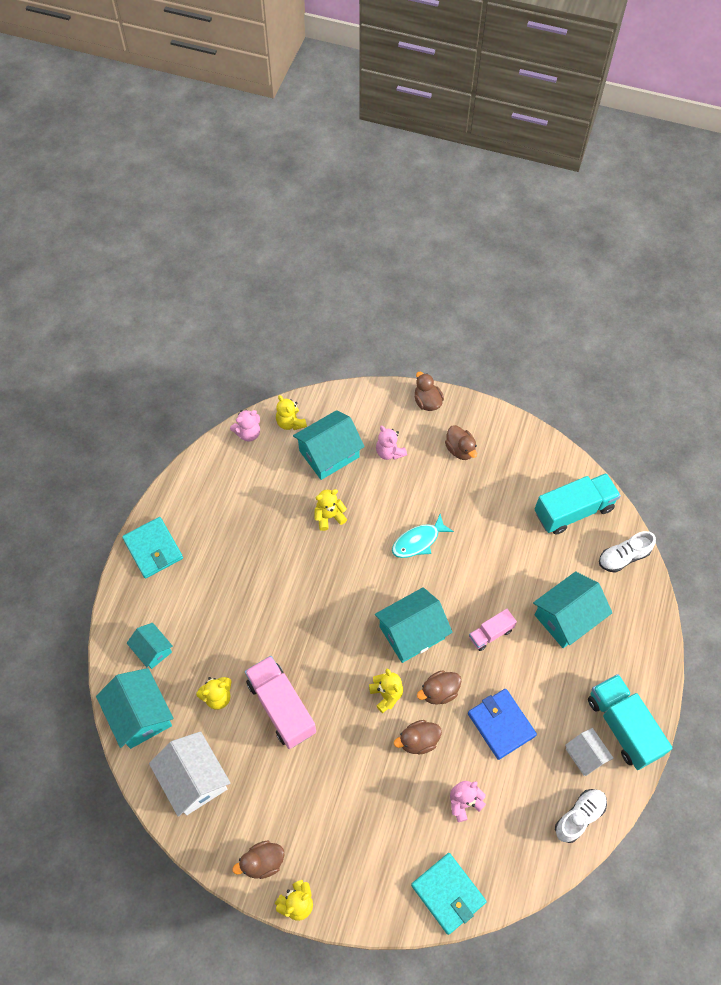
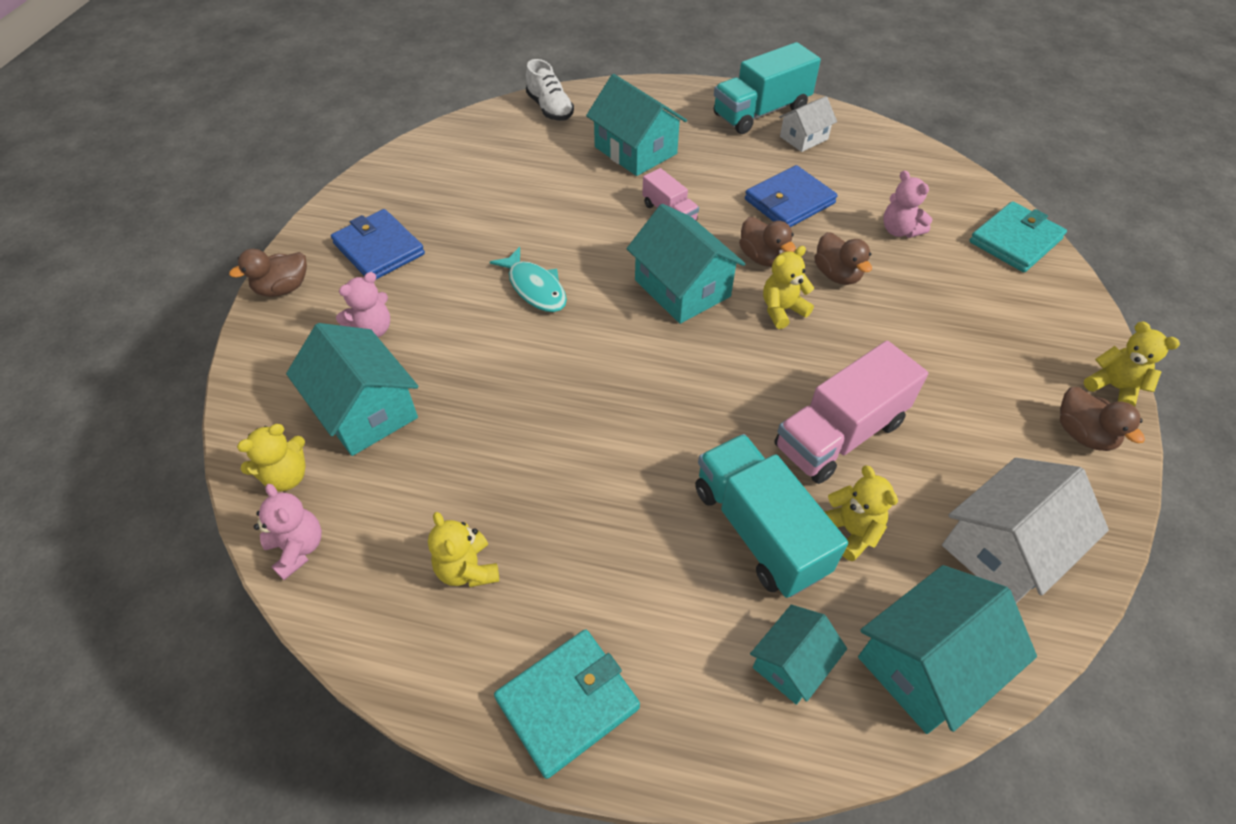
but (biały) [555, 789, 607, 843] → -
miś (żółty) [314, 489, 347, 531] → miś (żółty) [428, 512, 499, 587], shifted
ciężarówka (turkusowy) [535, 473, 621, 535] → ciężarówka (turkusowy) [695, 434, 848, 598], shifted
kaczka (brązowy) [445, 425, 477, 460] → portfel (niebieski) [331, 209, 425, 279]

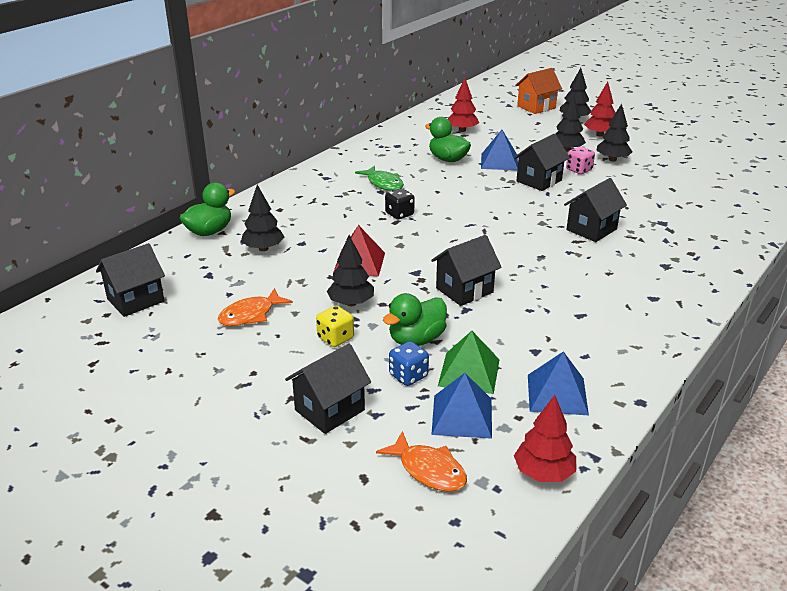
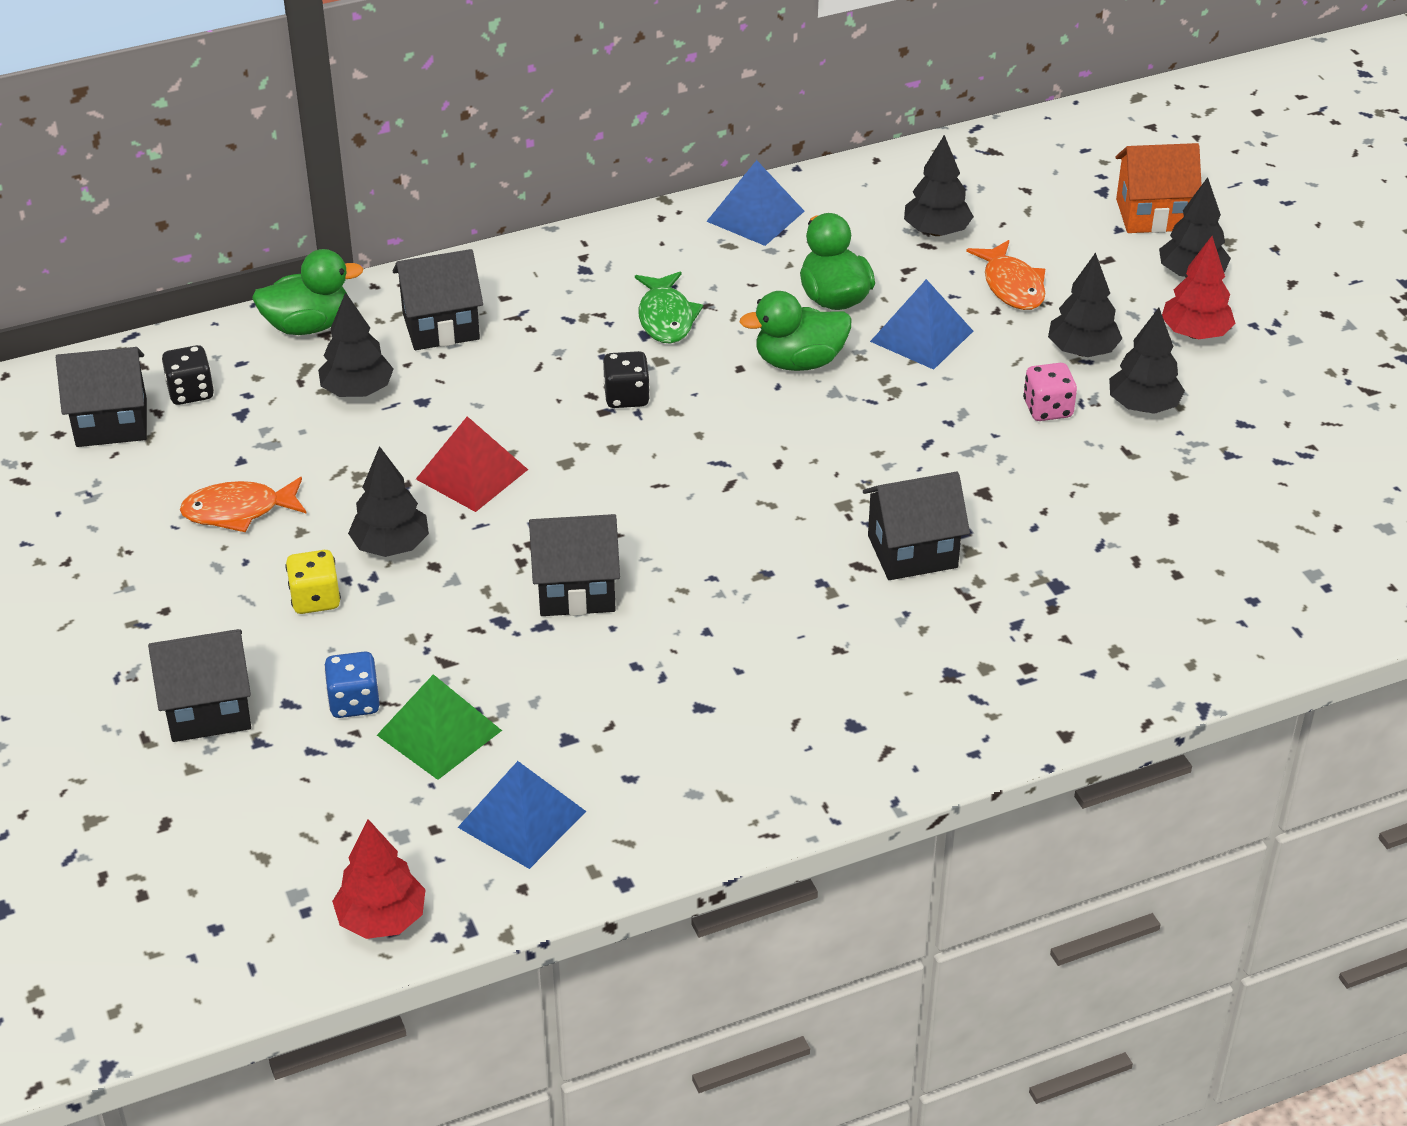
- → kostka do gry (czarny) [162, 345, 214, 405]
ryba (pomarańczowy) [376, 431, 467, 492] → ryba (pomarańczowy) [966, 240, 1045, 310], shifted
kaczka (zielony) [383, 293, 447, 346] → kaczka (zielony) [740, 291, 851, 371], shifted
piramida (niebieski) [431, 373, 492, 439] → piramida (niebieski) [706, 160, 805, 246], shifted
domek (czarny) [514, 134, 570, 191] → domek (czarny) [393, 249, 483, 350], shifted
drzewko (czerwony) [448, 78, 479, 132] → drzewko (czarny) [904, 135, 974, 236]

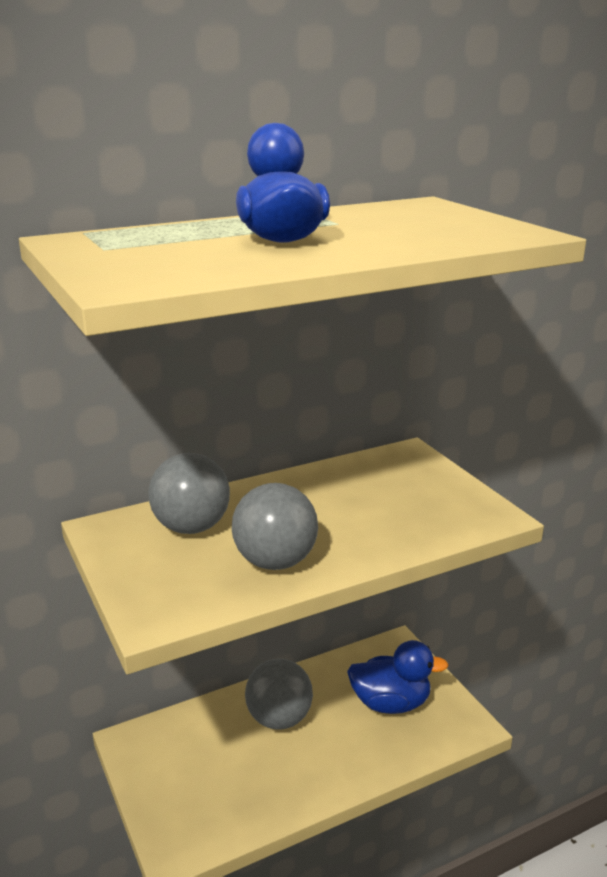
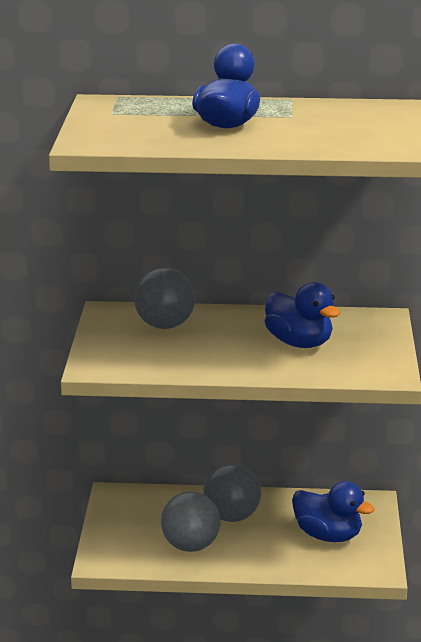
- → kaczka (niebieski) [265, 282, 340, 348]
piłka (szary) [232, 483, 318, 570] → piłka (szary) [161, 491, 220, 552], shifted

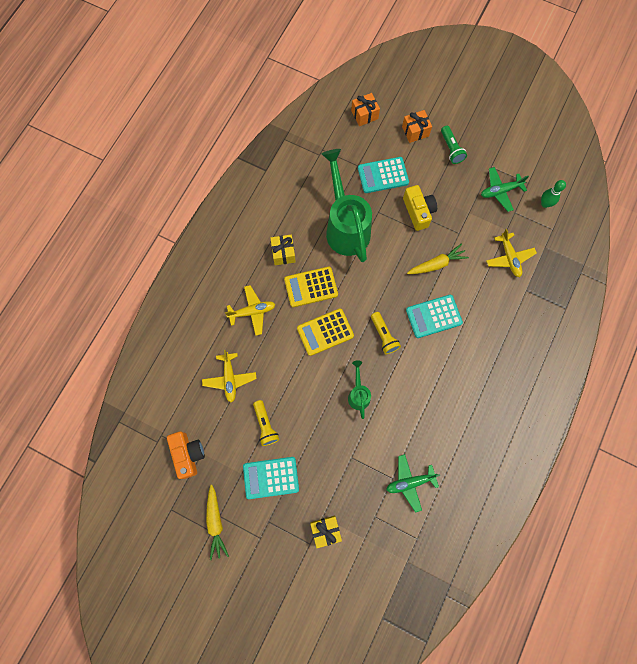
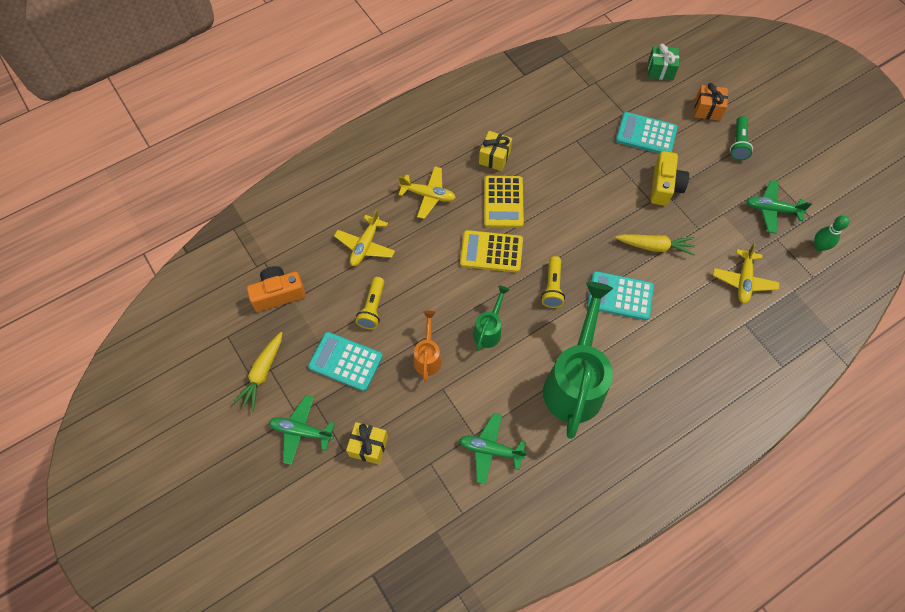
- → samolot (zielony) [269, 395, 335, 465]
- → konewka (pomarańczowy) [414, 311, 442, 382]
konewka (zielony) [322, 149, 372, 262] → konewka (zielony) [543, 282, 613, 439], shifted
prezent (pomarańczowy) [351, 93, 380, 126] → prezent (zielony) [648, 44, 679, 80]
aparat fotograficzny (pomarańczowy) [167, 431, 205, 479] → aparat fotograficzny (pomarańczowy) [247, 266, 306, 312], 120 degrees counterclockwise
kalkulator (żółty) [284, 267, 338, 307] → kalkulator (żółty) [484, 176, 524, 228], 105 degrees counterclockwise

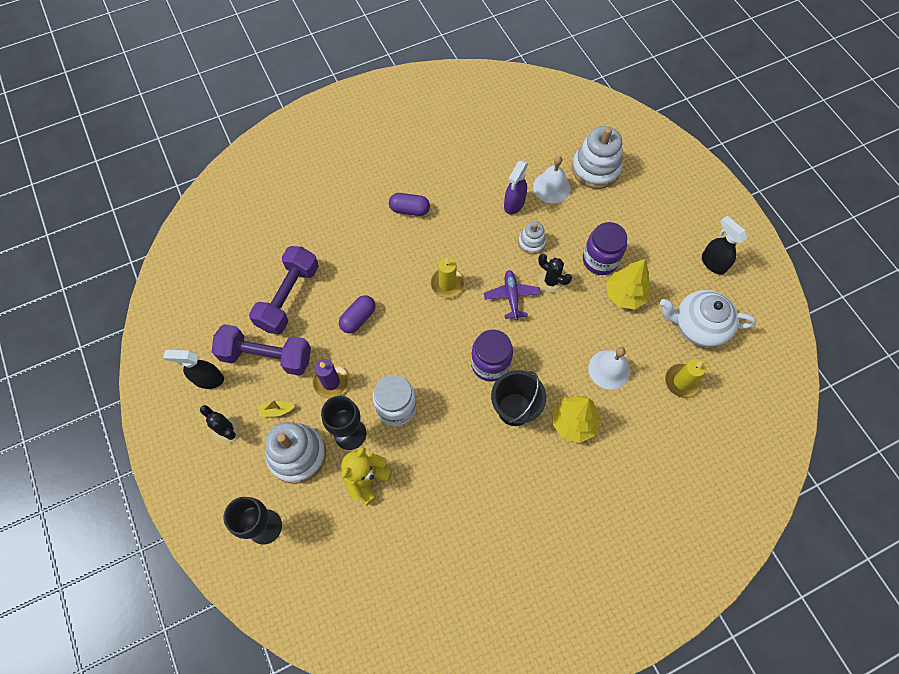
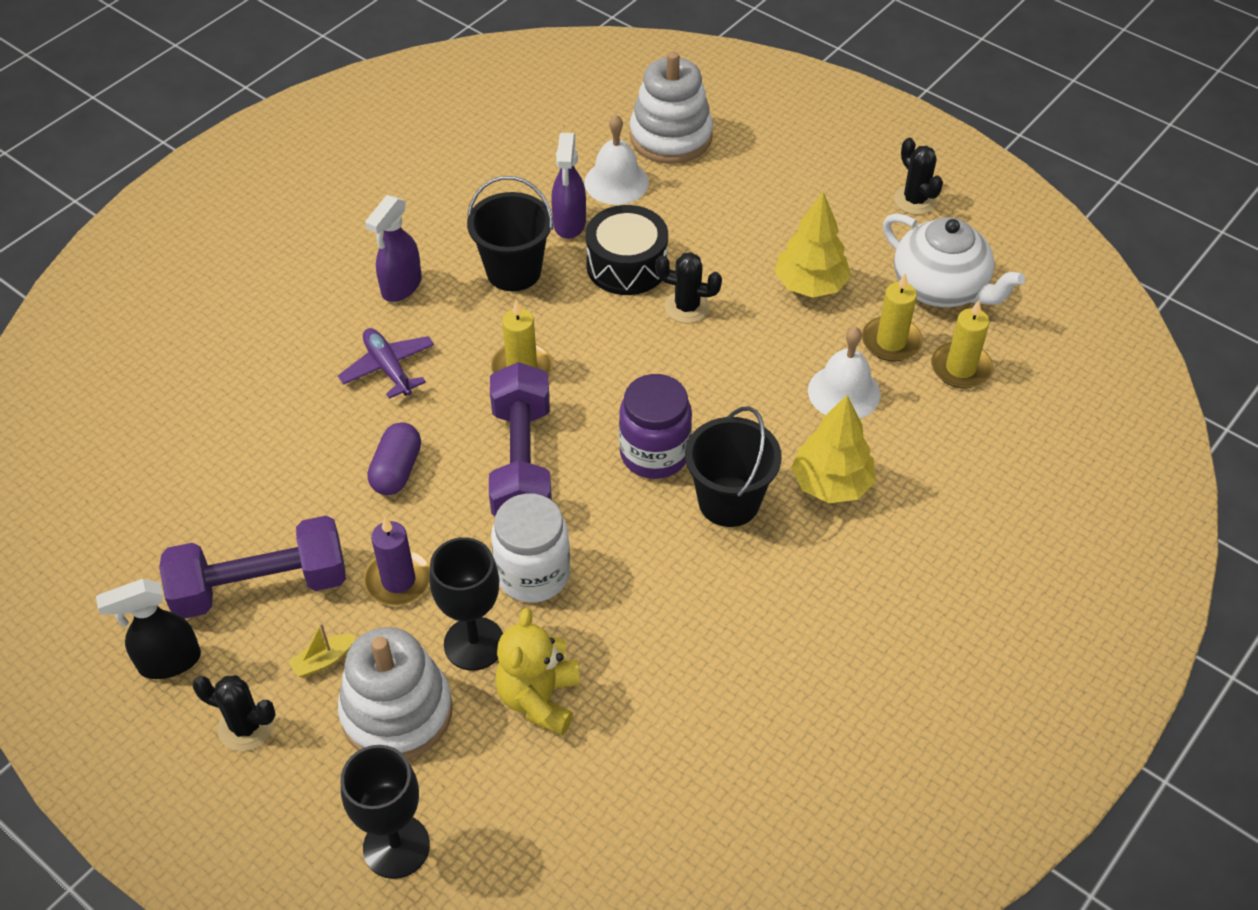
słoik (fioletowy) [583, 222, 627, 275] → -
- → wiadro (czarny) [467, 176, 553, 291]
- → świeca (żółty) [862, 273, 923, 361]
hantel (fioletowy) [249, 246, 319, 334] → hantel (fioletowy) [489, 362, 552, 517], shifted
samolot (fioletowy) [484, 270, 541, 320] → samolot (fioletowy) [338, 328, 434, 399], shifted
kapsułka (fioletowy) [389, 193, 430, 216] → spryskiwacz (fioletowy) [365, 195, 422, 302]
zabawka nakładanka (biały) [518, 221, 546, 254] → bęben (czarny) [586, 205, 668, 295]
spryskiwacz (czarny) [702, 216, 747, 275] → kaktus (czarny) [894, 138, 943, 215]
imbryk (biały) [660, 290, 756, 347] → imbryk (biały) [883, 213, 1025, 307], 120 degrees counterclockwise

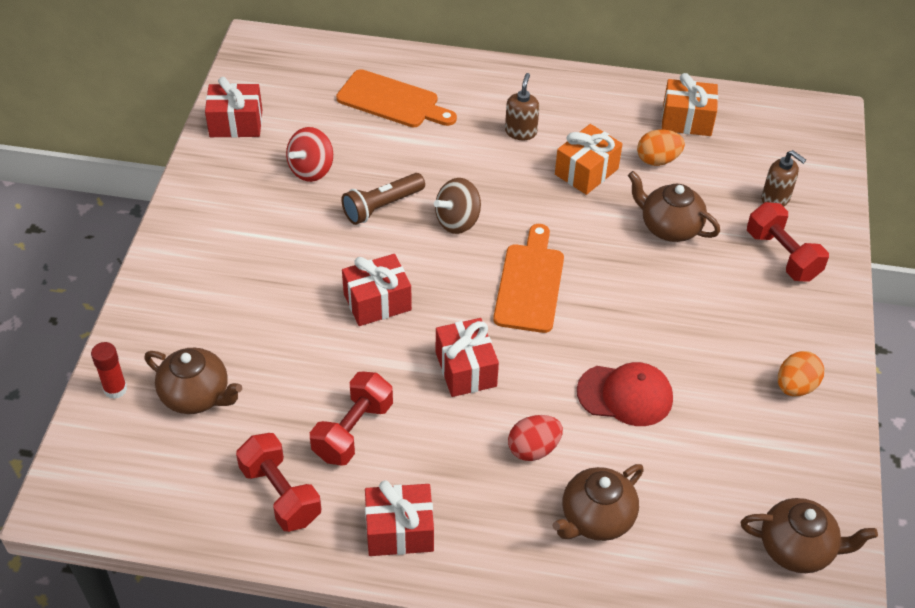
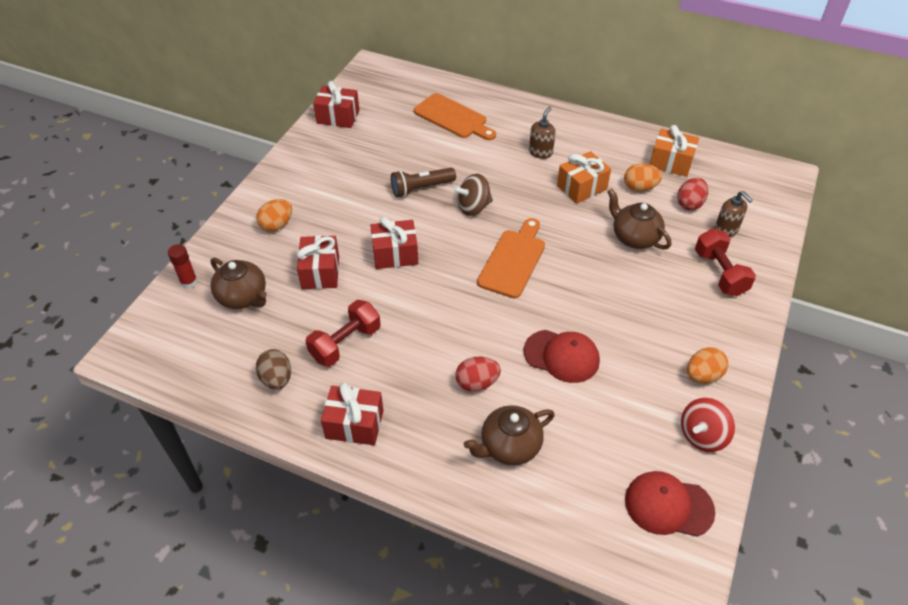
- → jajko (pomarańczowy) [256, 199, 292, 232]
- → jajko (czerwony) [677, 178, 708, 210]
bączek (czerwony) [286, 127, 333, 182] → bączek (czerwony) [681, 398, 735, 452], shifted
prezent (czerwony) [436, 318, 499, 397] → prezent (czerwony) [296, 235, 339, 289], shifted
hantel (czerwony) [236, 433, 321, 532] → jajko (brązowy) [256, 349, 291, 390]
imbryk (brązowy) [741, 498, 878, 573] → czapka (czerwony) [625, 471, 715, 537]

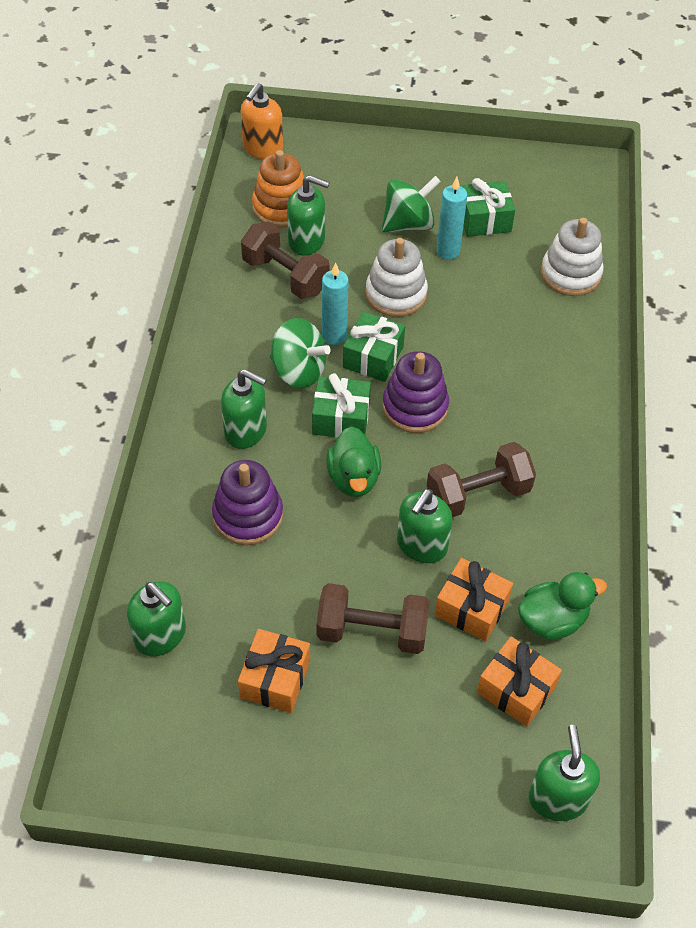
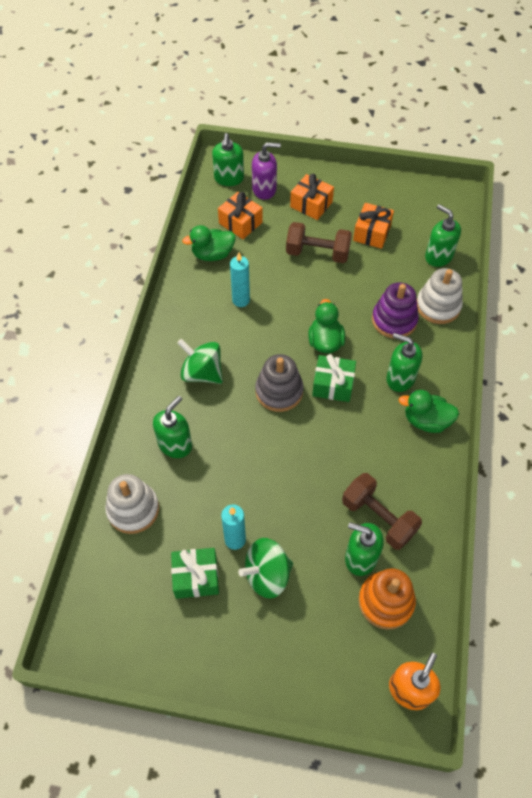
prezent (zielony) [343, 311, 405, 382] → -
hantel (brązowy) [427, 442, 536, 517] → -
- → dozownik mydła (fioletowy) [252, 142, 281, 200]
- → kaczka (zielony) [398, 390, 459, 433]
bączek (zielony) [270, 318, 331, 388] → bączek (zielony) [177, 339, 223, 384], shifted
świeca (turkusowy) [322, 262, 349, 345] → świeca (turkusowy) [230, 252, 250, 307], shifted
zabawka nakładanka (biały) [366, 238, 428, 317] → zabawka nakładanka (biały) [417, 268, 463, 324], shifted
dozownik mydła (zielony) [397, 489, 453, 563] → dozownik mydła (zielony) [153, 396, 192, 458], shifted
prezent (pomarańczowy) [435, 558, 513, 641] → prezent (pomarańczowy) [290, 174, 334, 220], shifted
zabawka nakładanka (fioletowy) [383, 351, 449, 433] → zabawka nakładanka (szary) [255, 354, 304, 412]

